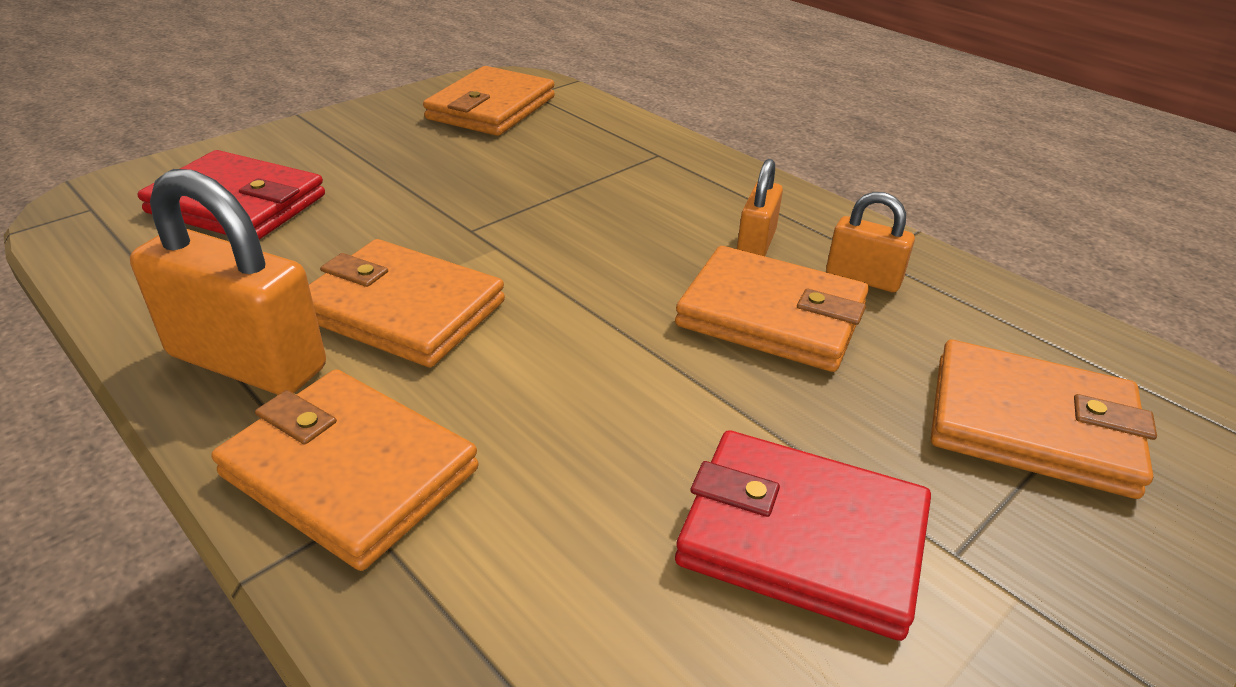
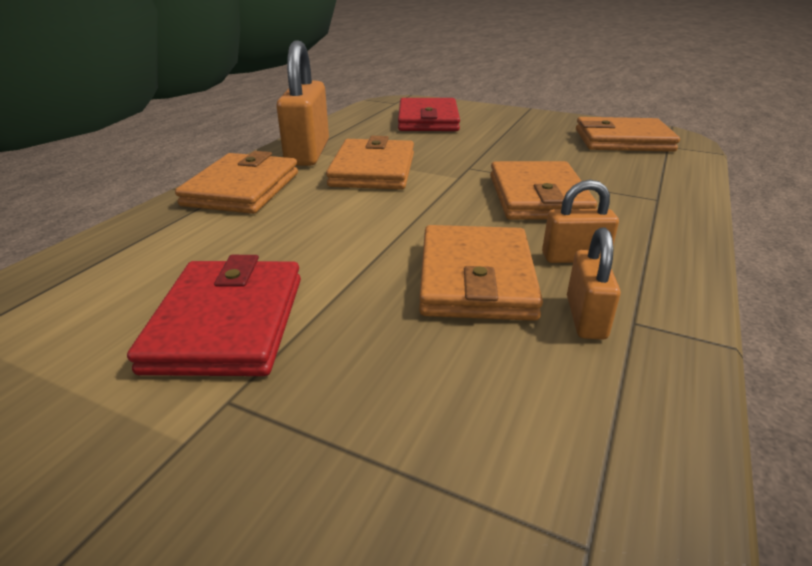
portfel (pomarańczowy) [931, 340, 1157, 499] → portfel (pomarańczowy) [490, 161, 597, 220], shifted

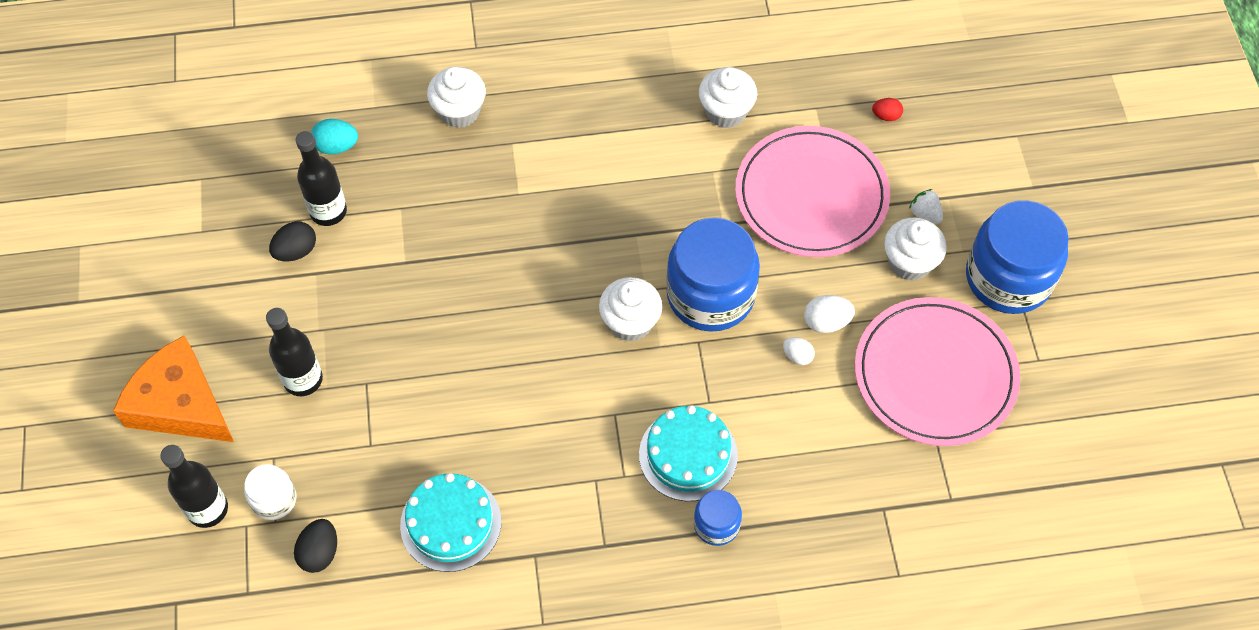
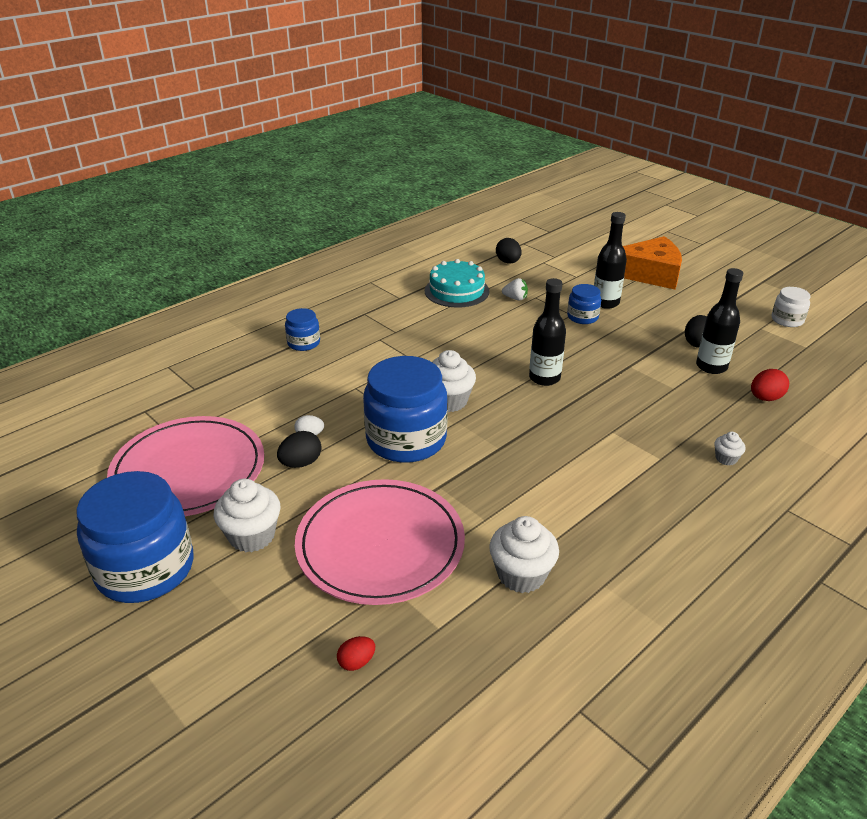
tort (turkusowy) [639, 405, 738, 501] → -
- → słoik (niebieski) [567, 284, 601, 324]
butelka (czarny) [160, 445, 228, 528] → butelka (czarny) [529, 278, 566, 386], shifted
słoik (biały) [244, 464, 297, 520] → słoik (biały) [771, 287, 811, 327], shifted
truskawka (biały) [909, 189, 943, 224] → truskawka (biały) [502, 278, 528, 301], shifted
jajko (turkusowy) [311, 119, 358, 154] → jajko (czerwony) [751, 369, 789, 401]
jajko (biały) [804, 295, 855, 333] → jajko (czarny) [277, 431, 321, 468]
muffinka (biały) [427, 67, 486, 128] → muffinka (biały) [714, 432, 746, 466], x0.51

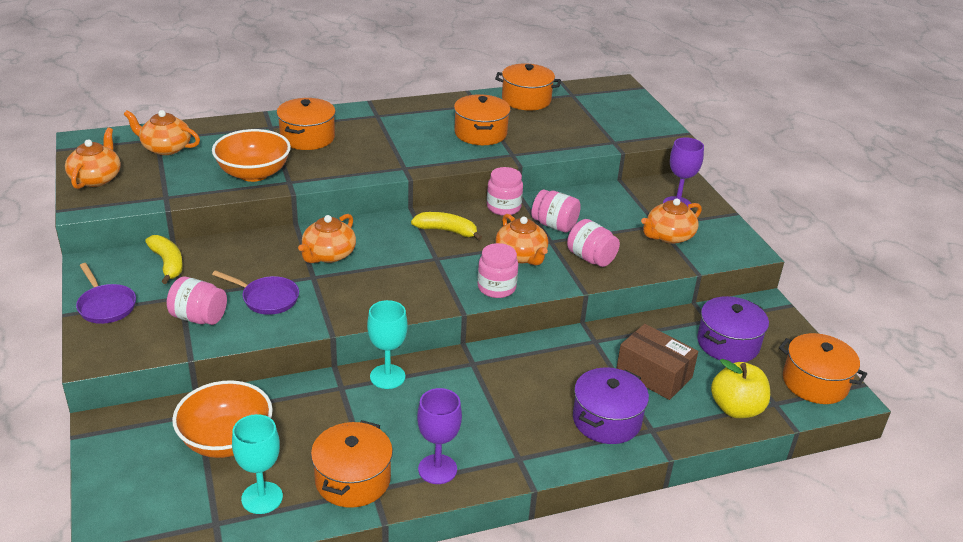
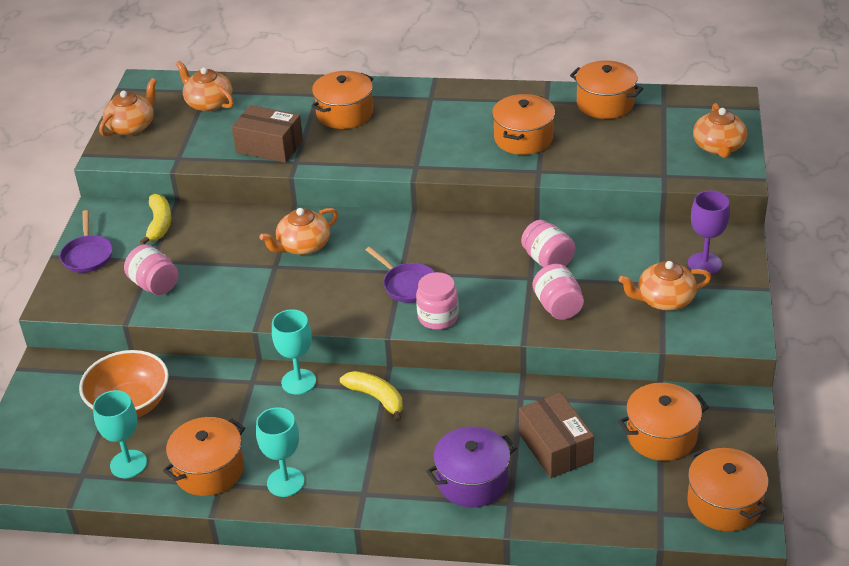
słoik (różowy) [487, 167, 523, 216] → -
jabłko (żółty) [711, 359, 770, 418] → -
patelnia (fioletowy) [212, 270, 299, 315] → patelnia (fioletowy) [366, 247, 435, 303], shifted
banan (żółty) [411, 212, 482, 240] → banan (żółty) [340, 371, 403, 422], shifted
imbryk (pomarańczowy) [495, 214, 548, 265] → imbryk (pomarańczowy) [693, 103, 747, 158], shifted
miska (pomarańczowy) [212, 129, 291, 182] → pudełko (brązowy) [232, 105, 303, 163]
kielich (fioletowy) [417, 388, 462, 484] → kielich (turkusowy) [256, 407, 304, 497]
garnek (fioletowy) [697, 296, 769, 363] → garnek (pomarańczowy) [618, 383, 709, 461]

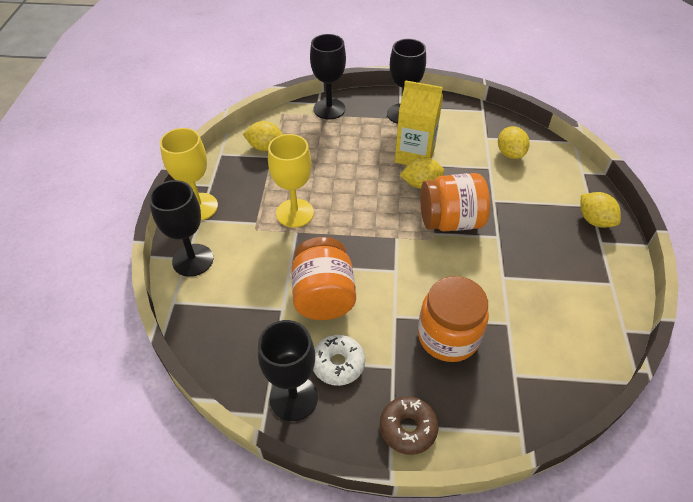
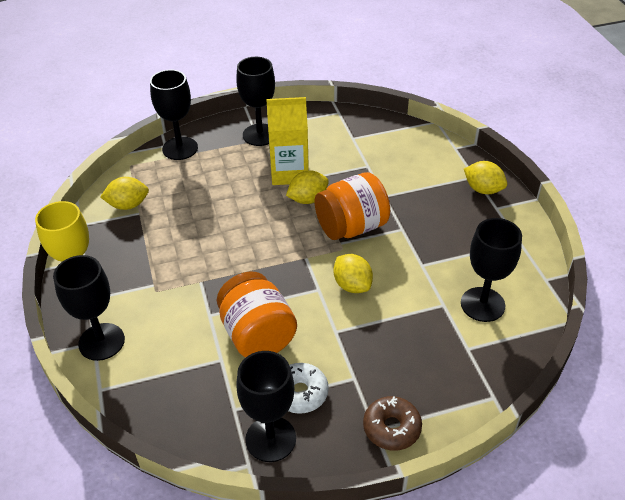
kielich (żółty) [268, 134, 314, 228] → -
słoik (pomarańczowy) [418, 276, 489, 362] → -
- → kielich (czarny) [461, 218, 522, 322]
cytryna (żółty) [498, 126, 530, 159] → cytryna (żółty) [334, 254, 373, 293], shifted

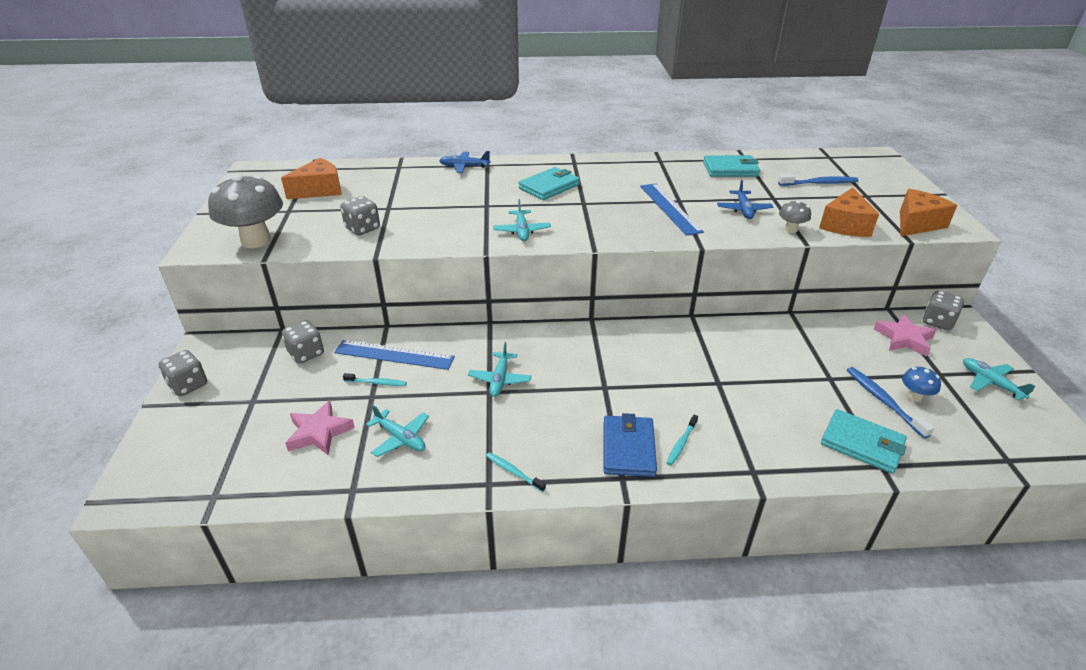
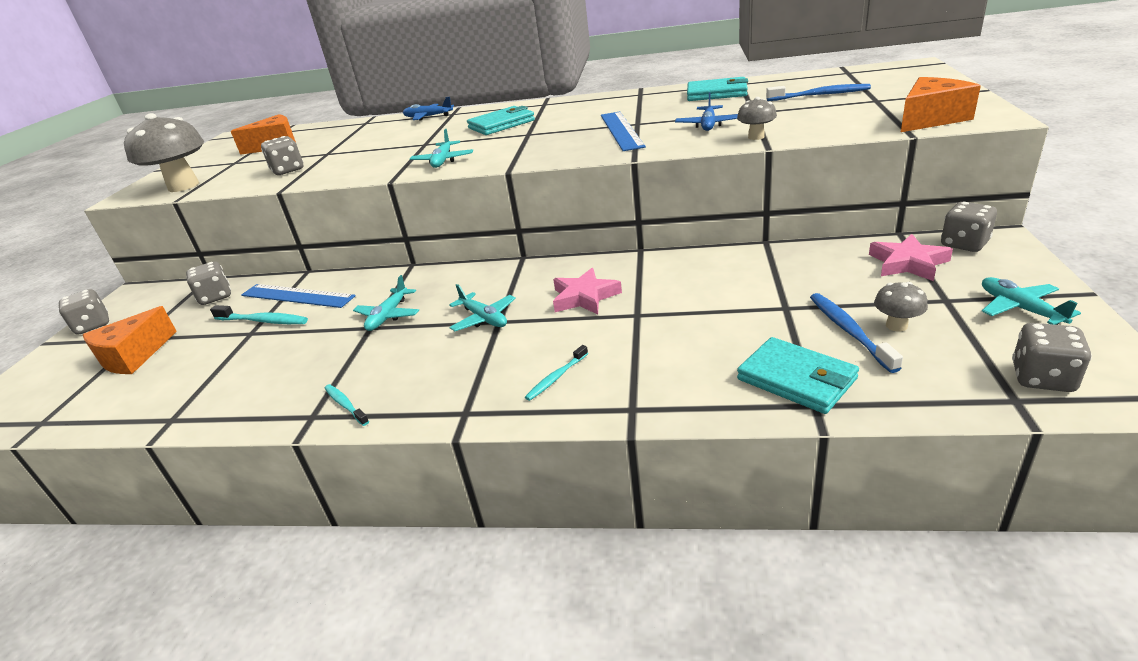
portfel (niebieski) [604, 413, 657, 477] → -
- → kostka do gry (szary) [1012, 323, 1092, 392]
gwiazda (różowy) [285, 400, 355, 455] → gwiazda (różowy) [553, 268, 622, 315], shifted
samolot (turkusowy) [366, 405, 429, 457] → samolot (turkusowy) [449, 284, 516, 331], shifted
ser (pomarańczowy) [819, 187, 879, 237] → ser (pomarańczowy) [83, 306, 177, 374], shifted
grzyb (niebieski) [902, 367, 941, 402] → grzyb (szary) [874, 282, 928, 331]
szczoteczka do zębów (turkusowy) [343, 373, 407, 386] → szczoteczka do zębów (turkusowy) [210, 305, 308, 324], x1.58

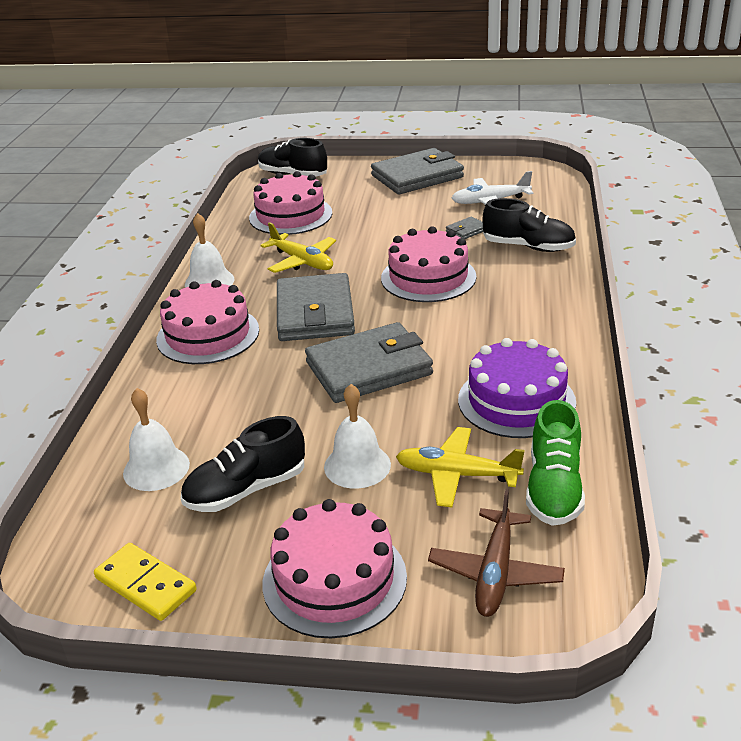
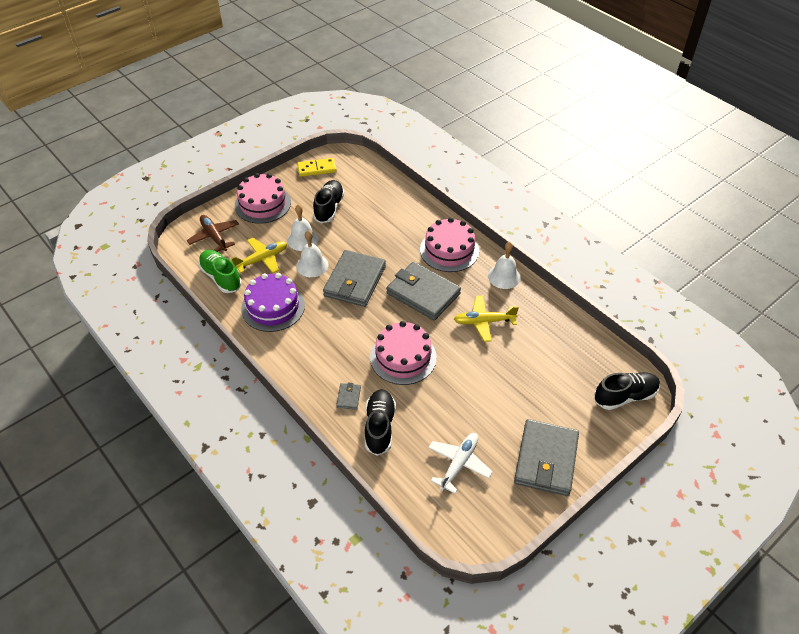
tort (różowy) [249, 171, 332, 235] → -
dzwonek (biały) [123, 388, 190, 491] → dzwonek (biały) [296, 230, 329, 277], shifted
portfel (szary) [446, 216, 483, 239] → portfel (szary) [336, 383, 361, 410], shifted
but (czarny) [483, 198, 576, 252] → but (czarny) [365, 389, 396, 456], 120 degrees clockwise

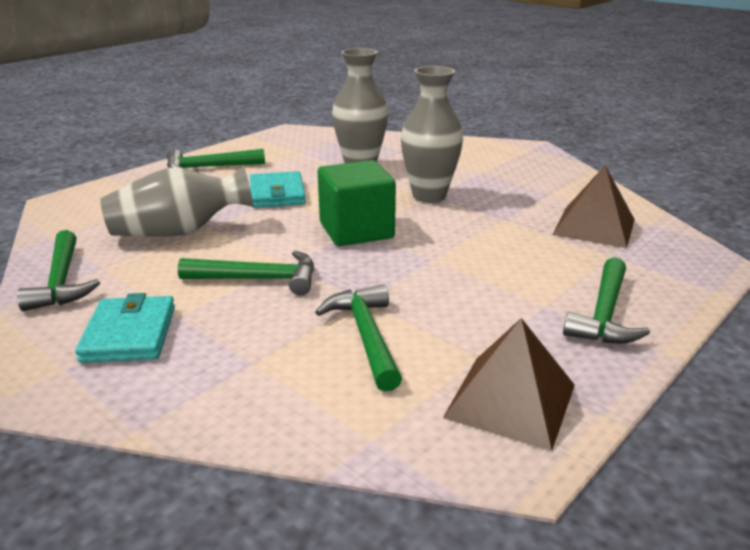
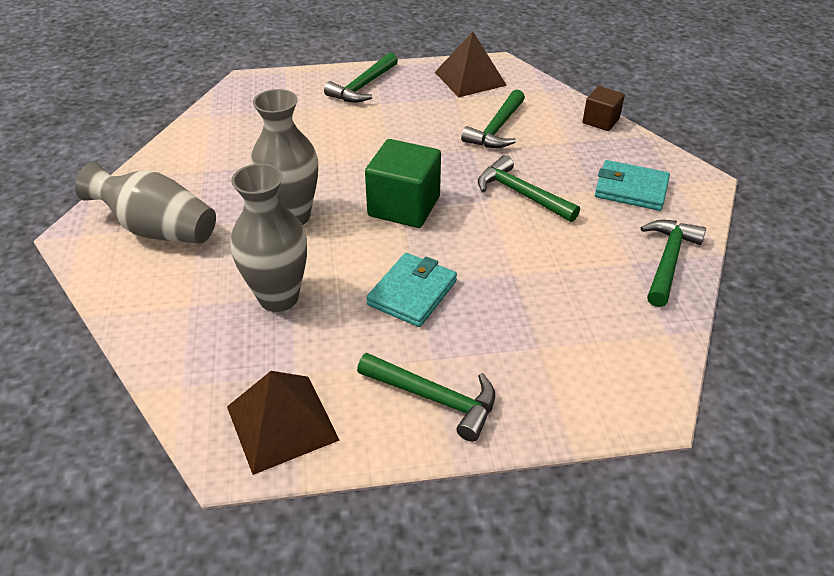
- → sześcian (brązowy) [583, 86, 625, 131]
wazon (szary) [100, 166, 254, 237] → wazon (szary) [75, 162, 216, 244], shifted
piramida (brązowy) [552, 165, 635, 248] → piramida (brązowy) [227, 371, 339, 475], shifted
portfel (turkusowy) [75, 293, 175, 363] → portfel (turkusowy) [595, 160, 670, 211], 75 degrees clockwise
młotek (zielony) [563, 257, 650, 344] → młotek (zielony) [324, 52, 398, 103], 150 degrees clockwise

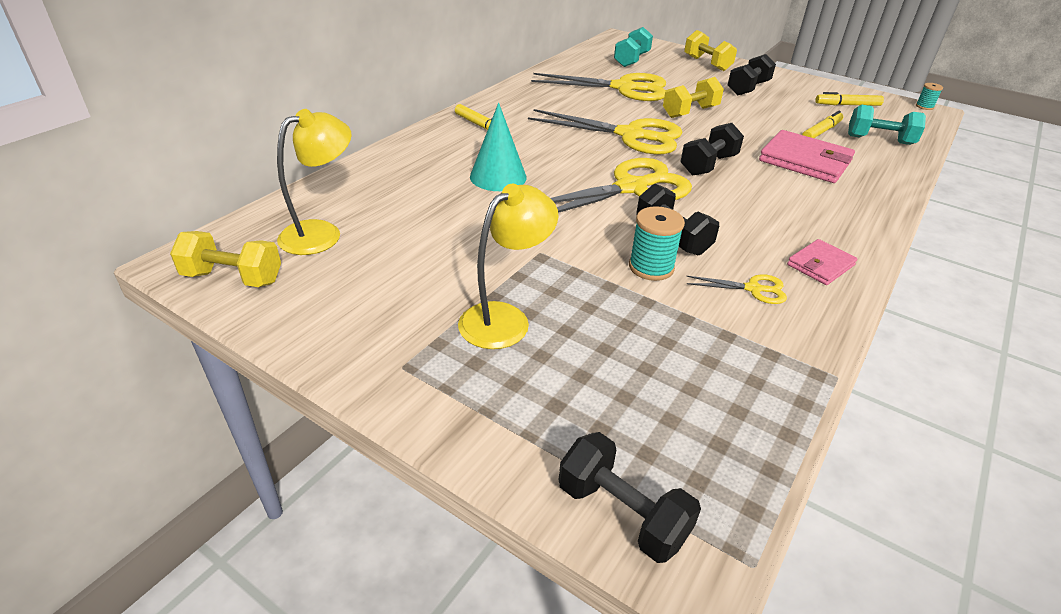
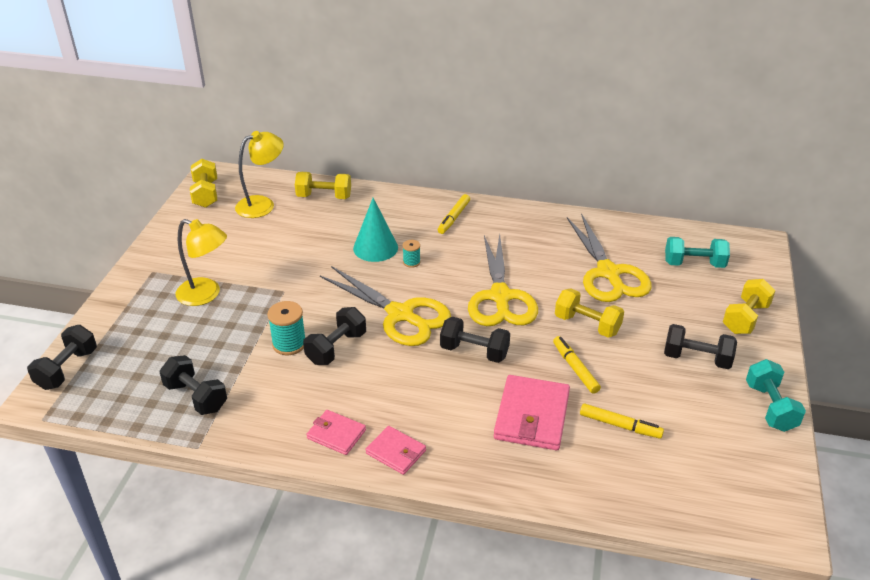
nożyczki (żółty) [686, 274, 787, 304] → -
- → hantel (czarny) [159, 355, 227, 415]
- → hantel (żółty) [295, 172, 351, 199]
- → portfel (różowy) [366, 426, 426, 475]
flamaster (żółty) [815, 92, 884, 106] → flamaster (żółty) [553, 336, 601, 394], shifted
hantel (turkusowy) [848, 105, 926, 145] → hantel (turkusowy) [746, 359, 806, 432], shifted
szpulka (turkusowy) [916, 83, 943, 110] → szpulka (turkusowy) [403, 240, 421, 268], shifted
lampka (żółty) [277, 109, 352, 255] → lampka (żółty) [235, 131, 284, 218], 60 degrees counterclockwise

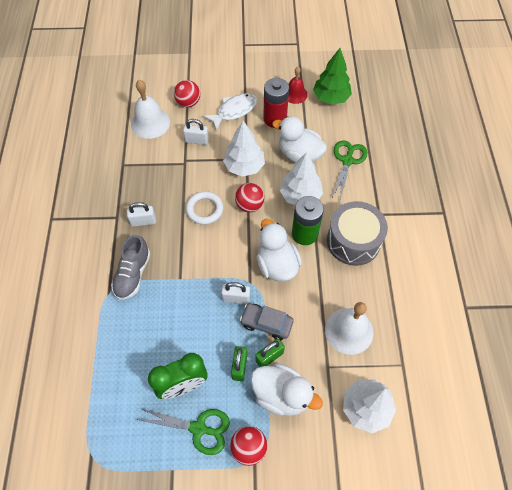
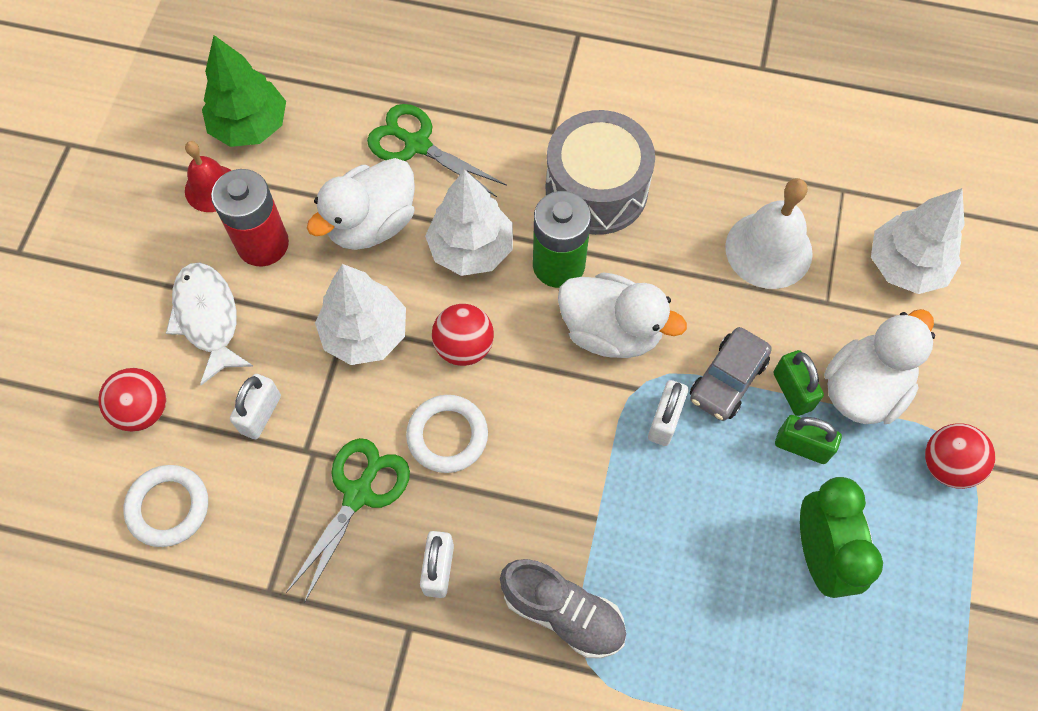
nożyczki (zielony) [136, 408, 230, 455] → nożyczki (zielony) [286, 438, 410, 603], shifted
dzwonek (biały) [131, 80, 170, 139] → pierścień (biały) [123, 465, 208, 547]
kaczka (biały) [257, 219, 302, 282] → kaczka (biały) [558, 272, 687, 358], 150 degrees counterclockwise

